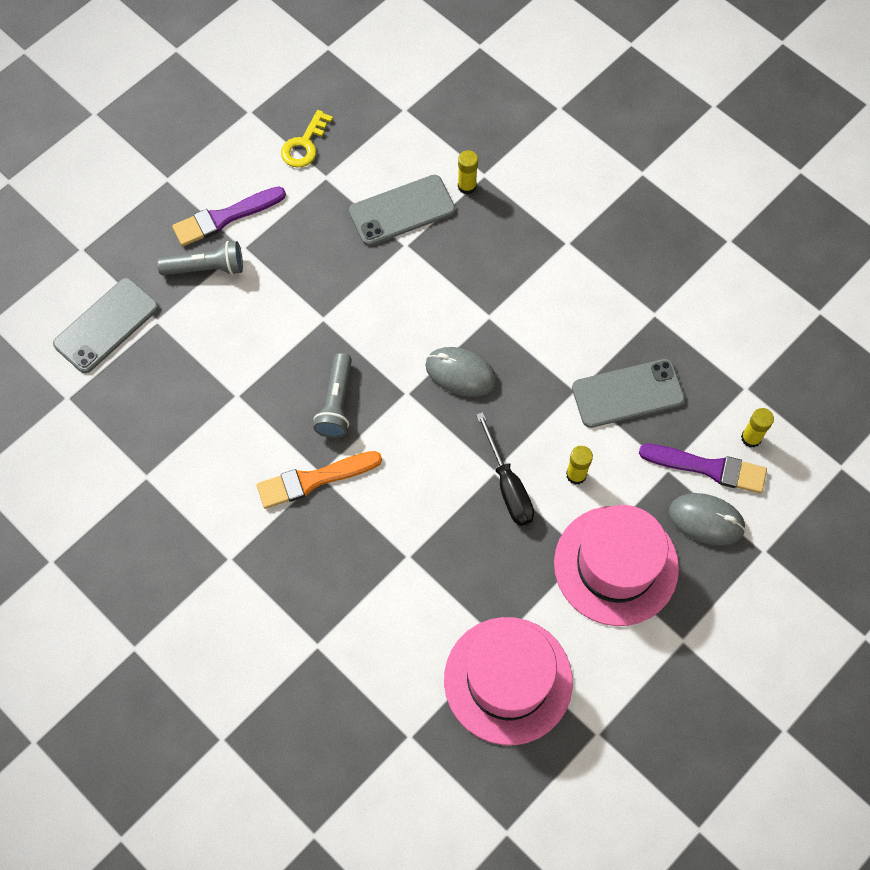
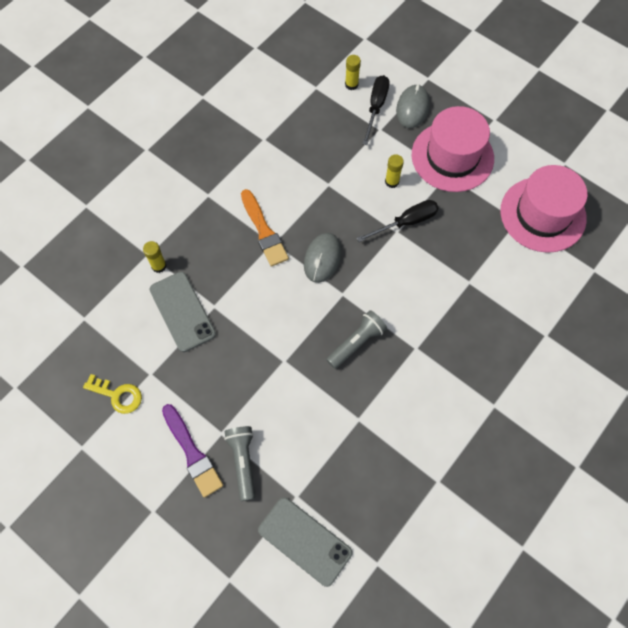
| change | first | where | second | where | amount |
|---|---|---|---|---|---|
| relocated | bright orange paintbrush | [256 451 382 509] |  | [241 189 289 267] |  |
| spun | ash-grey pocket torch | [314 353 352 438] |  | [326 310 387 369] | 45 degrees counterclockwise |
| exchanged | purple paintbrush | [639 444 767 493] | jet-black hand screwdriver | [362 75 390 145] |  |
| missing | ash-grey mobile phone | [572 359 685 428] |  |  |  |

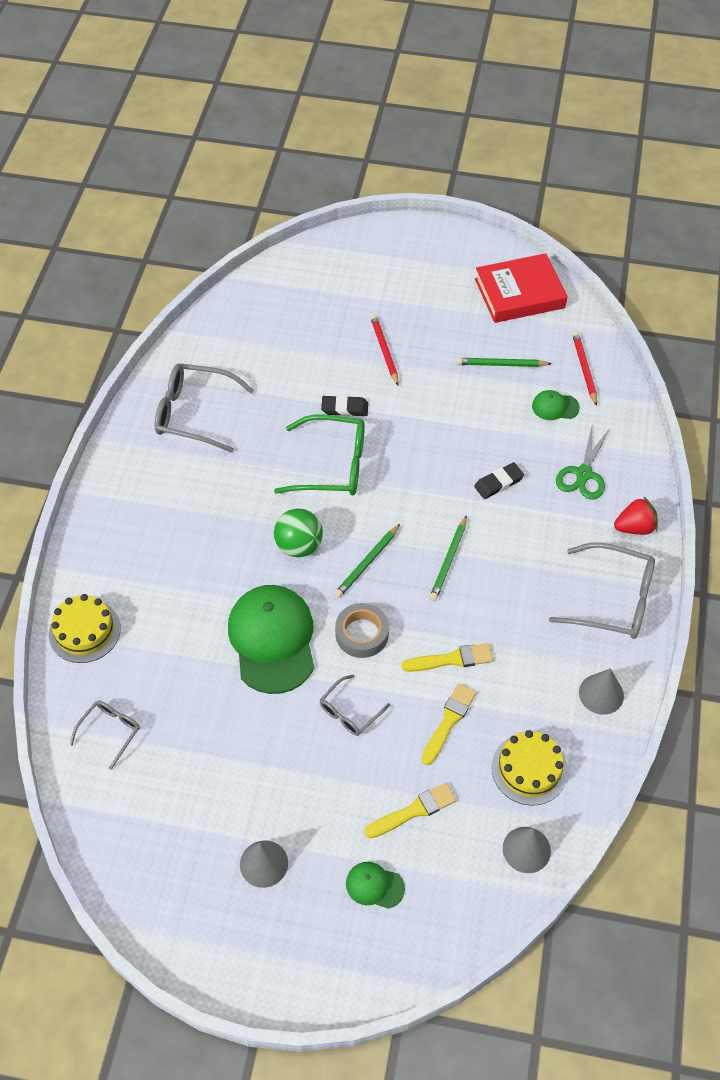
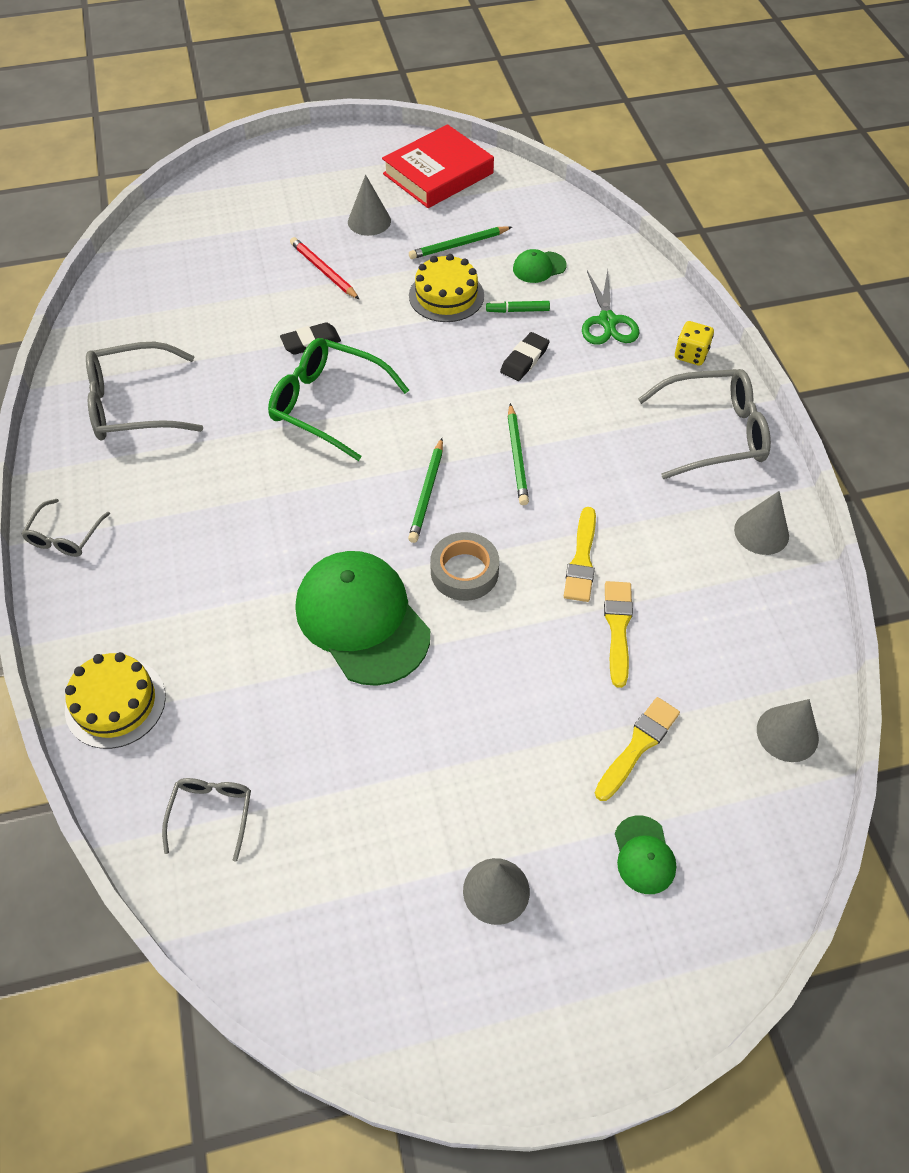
| change | first | where | second | where | amount |
|---|---|---|---|---|---|
| relocated | ash-grey eyeglasses | [320 675 390 736] |  | [21 499 110 557] |  |
| spun | emerald eyeglasses | [274 415 365 496] |  | [268 338 409 461] | 135 degrees counterclockwise |
| appeared |  |  | ash-grey cone shape | [348 175 391 236] |  |
| relocated | yellow cake | [491 730 568 806] |  | [409 254 484 322] |  |
| appeared |  |  | emerald felt pen | [486 301 550 313] |  |
| spun | yellow paintbrush | [401 643 493 672] |  | [564 507 596 602] | 135 degrees clockwise |
| spun | emerald cap | [346 862 405 909] |  | [615 815 676 894] | 90 degrees counterclockwise |
| exchanged | scarlet strawberry | [614 497 658 535] | yellow dice | [675 321 714 366] |  |
| missing | emerald sphere | [274 508 323 557] |  |  |  |
| missing | scarlet wooden pencil | [572 331 597 406] |  |  |  |

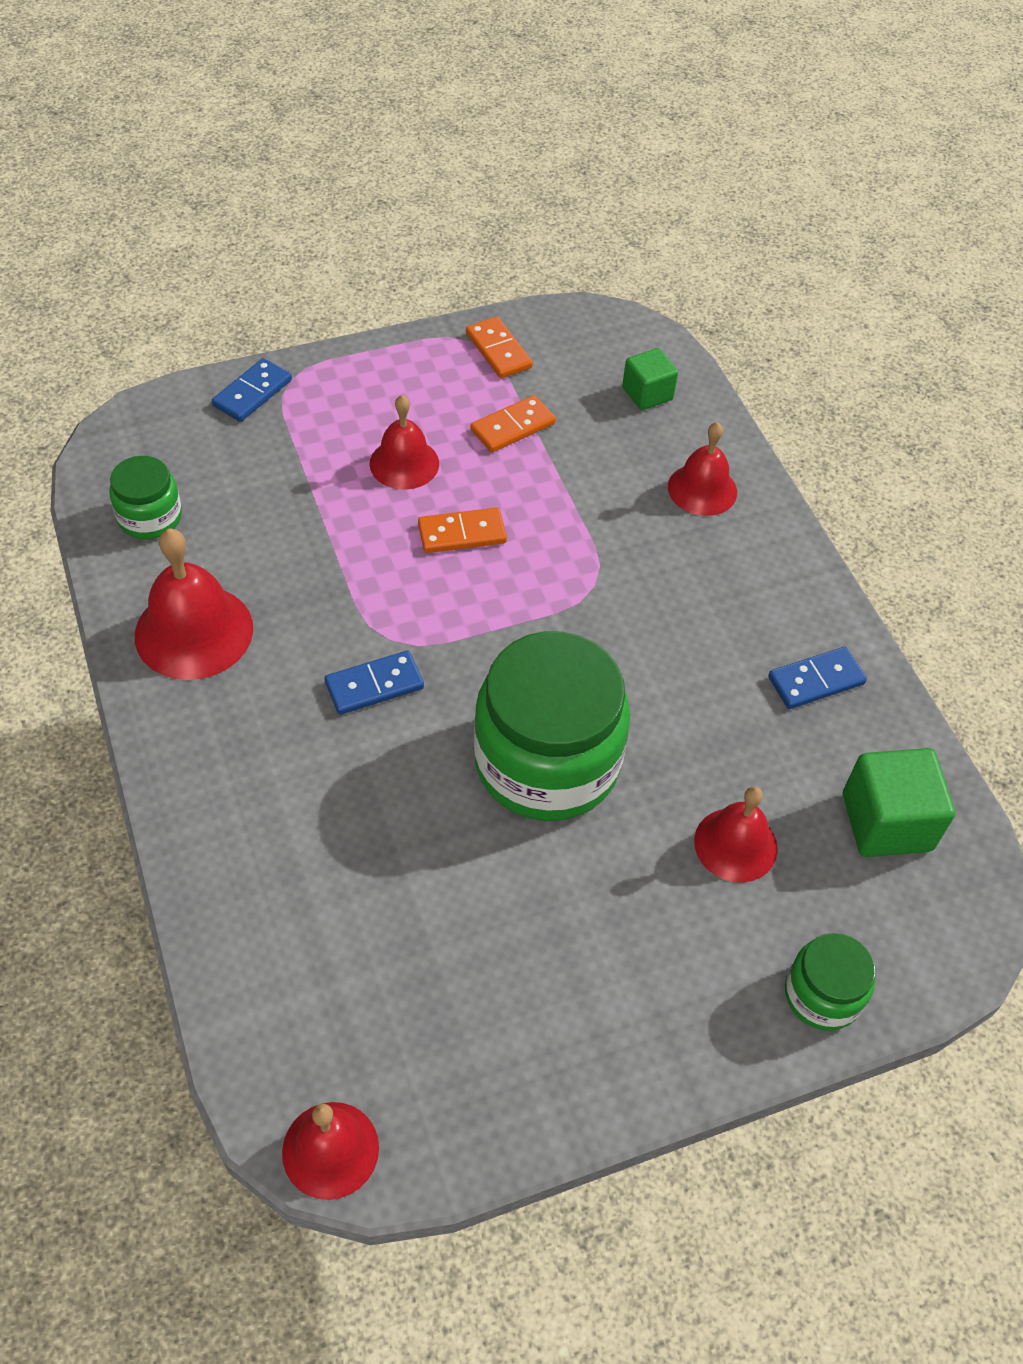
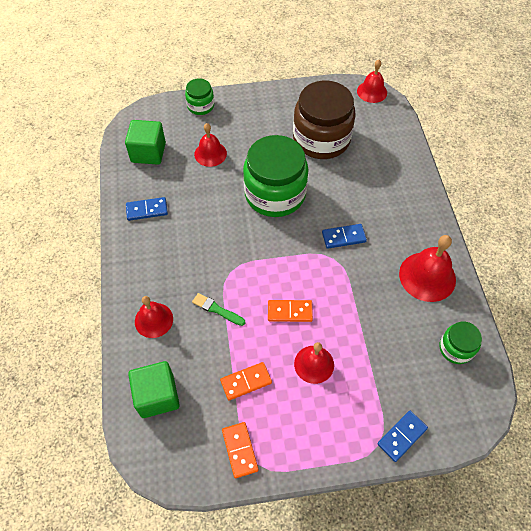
| change | first | where | second | where | amount |
|---|---|---|---|---|---|
| size | emerald solid cube | [622 348 678 410] |  | [128 361 180 418] | x1.59 |
| appeared |  |  | emerald paintbrush | [192 293 245 326] |  |
| appeared |  |  | brown jar | [293 80 356 159] |  |

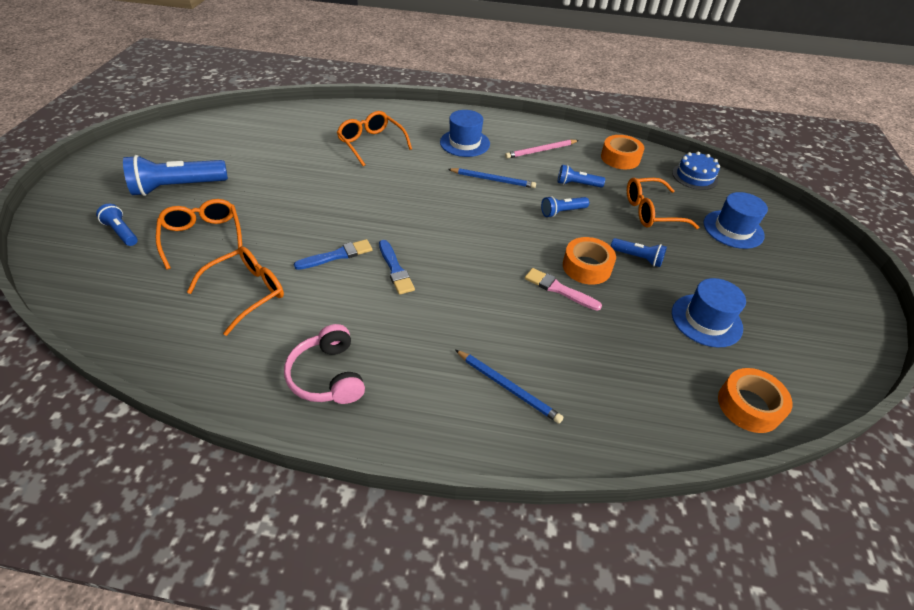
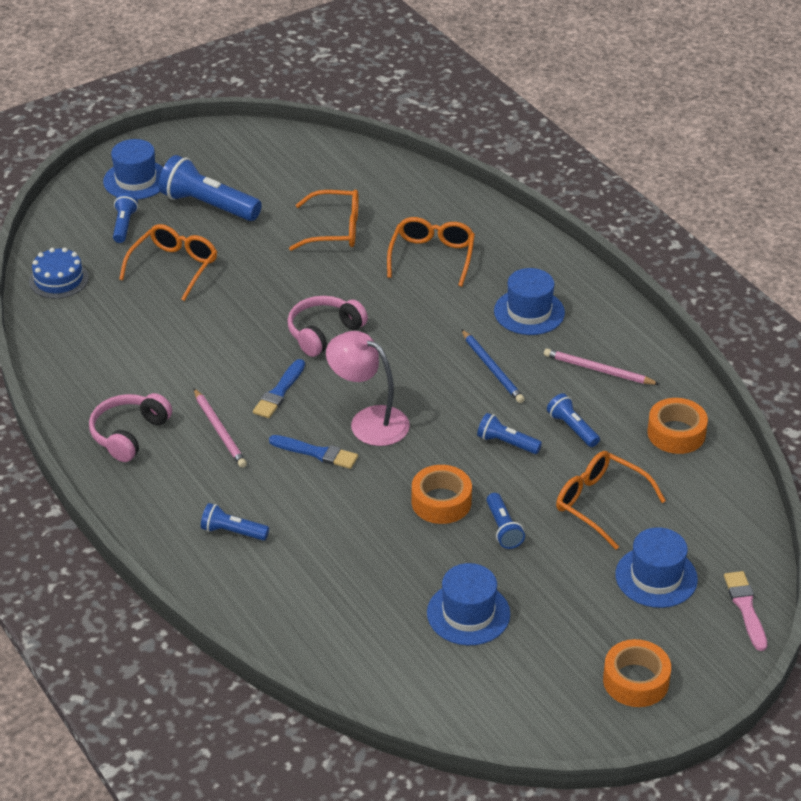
| change | first | where | second | where | amount |
|---|---|---|---|---|---|
| relocated | royal blue cake | [672 152 720 190] |  | [29 247 89 299] |  |
| appeared |  |  | royal blue tall hat | [103 139 163 200] |  |
| appeared |  |  | rose-pink wooden pencil | [194 388 247 468] |  |
| exchanged | royal blue wooden pencil | [455 350 563 424] | royal blue pocket torch | [201 503 269 540] |  |
| relocated | royal blue paintbrush | [294 239 372 270] |  | [269 435 358 469] |  |
| appeared |  |  | rose-pink headset | [287 296 368 357] |  |
| relocated | bright orange eyeglasses | [187 246 284 336] |  | [289 190 359 251] |  |
| appeared |  |  | rose-pink desk lamp | [326 331 410 446] |  |
| relocated | bright orange roll of tape | [718 368 793 433] |  | [603 639 671 707] |  |
| relocated | rose-pink paintbrush | [525 268 602 311] |  | [724 571 767 651] |  |

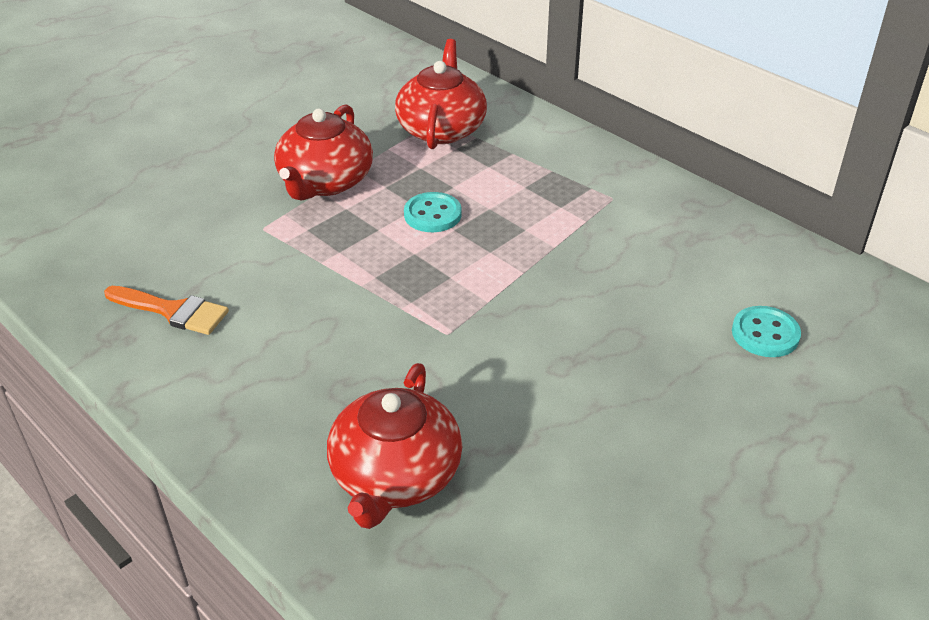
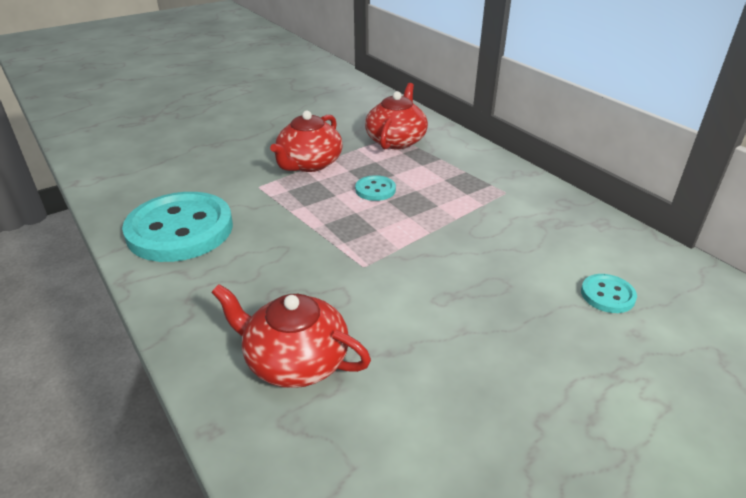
| change | first | where | second | where | amount |
|---|---|---|---|---|---|
| exchanged | bright orange paintbrush | [104 286 229 335] | aqua sewing button | [122 192 233 262] |  |
| spun | scarlet tea pot | [327 363 463 529] |  | [212 284 371 388] | 90 degrees clockwise |

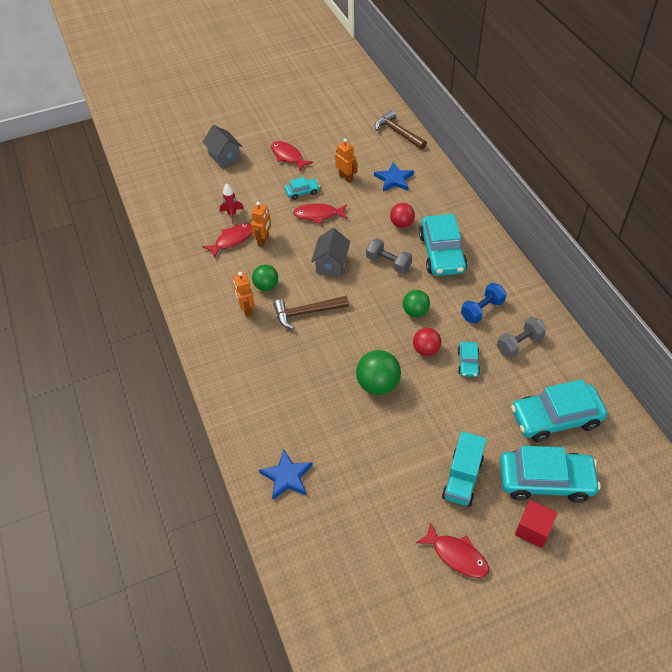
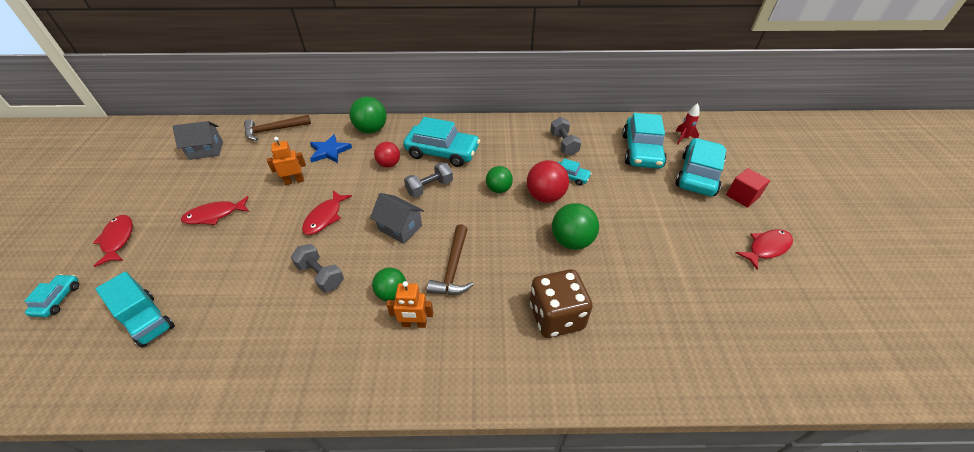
| change | first | where | second | where | amount |
|---|---|---|---|---|---|
| relocated | aqua car | [285 177 320 200] |  | [24 274 79 317] |  |
| relocated | scarlet fish figure | [202 223 252 259] |  | [93 215 133 267] |  |
| relocated | aqua truck | [442 431 486 507] |  | [95 272 175 348] |  |
| relocated | ash-grey house | [203 125 243 168] |  | [172 121 223 160] |  |
| exchanged | bright orange toy robot | [251 202 271 247] | ash-grey dumbbell | [290 244 344 293] |  |
| appeared |  |  | emerald sphere | [349 97 387 134] |  |
| size | scarlet sphere | [413 328 441 356] |  | [527 160 569 203] | x1.52 |
| appeared |  |  | brown dice | [530 269 593 338] |  |
| relocated | scarlet rocket | [220 183 244 224] |  | [676 103 700 145] |  |
| missing | royal blue star shape | [259 450 313 500] |  |  |  |
| missing | royal blue dumbbell | [461 283 507 324] |  |  |  |

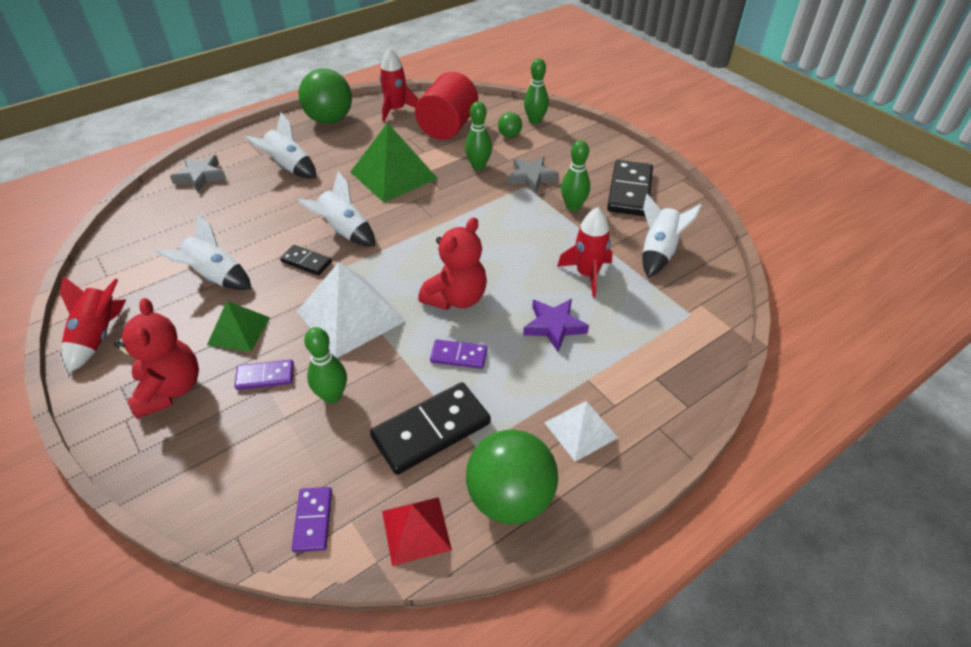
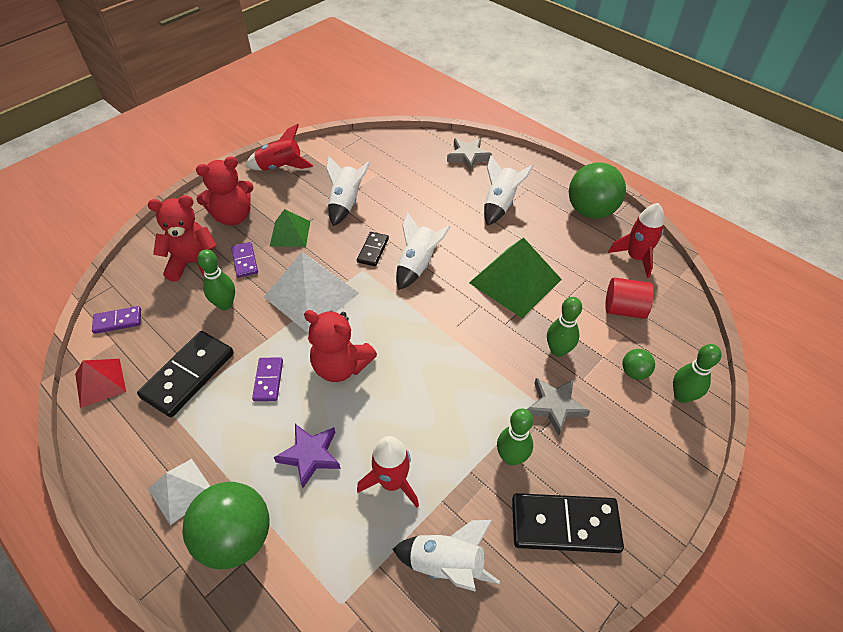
| change | first | where | second | where | amount |
|---|---|---|---|---|---|
| spun | jet-black domino piece | [370 382 491 475] |  | [137 331 234 417] | 75 degrees clockwise |
| appeared |  |  | scarlet teddy bear | [148 195 217 282] |  |
| relocated | emerald sphere | [466 430 558 524] |  | [182 482 270 569] |  |
| size | scarlet cylinder | [415 72 478 140] |  | [605 278 654 319] | x0.64 |

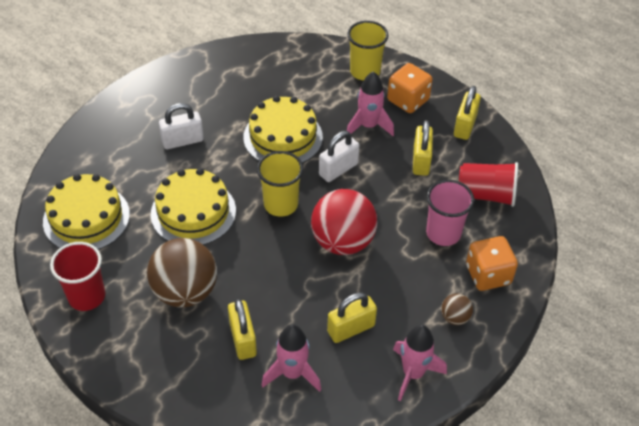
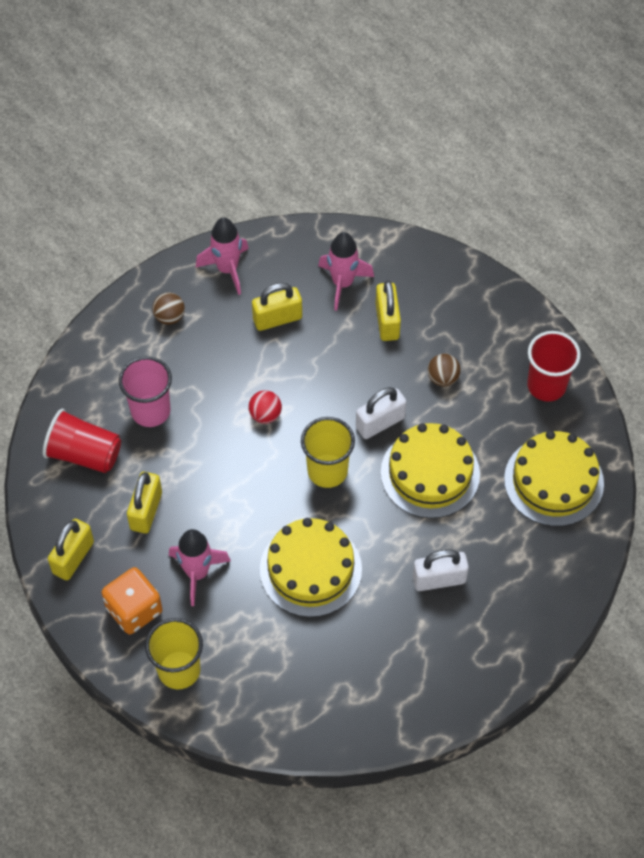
| change | first | where | second | where | amount |
|---|---|---|---|---|---|
| size | scarlet sphere | [311 189 377 255] |  | [248 390 282 424] | x0.46 |
| relocated | white lock | [319 131 359 182] |  | [356 387 407 439] |  |
| size | brown sphere | [147 238 217 308] |  | [428 354 461 387] | x0.46 |
| missing | bright orange dice | [466 236 518 291] |  |  |  |

